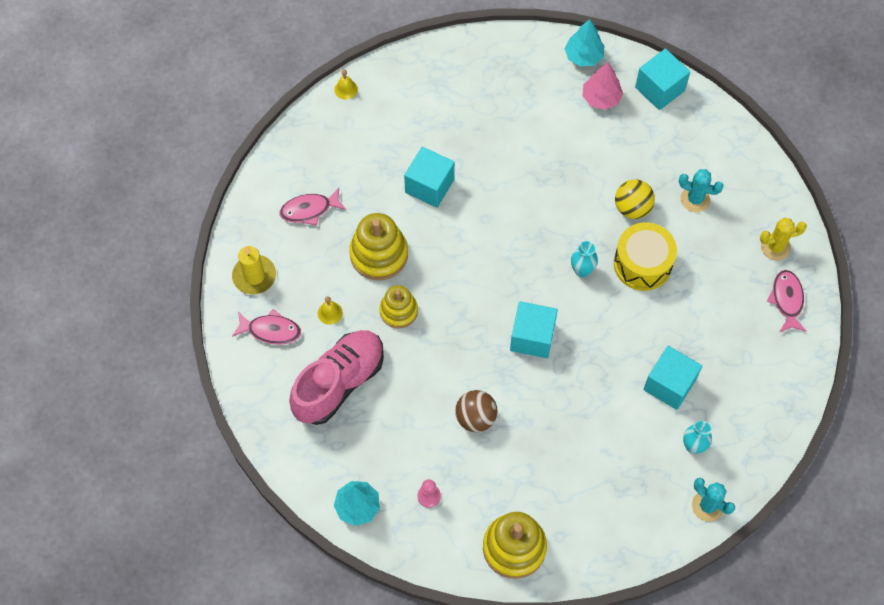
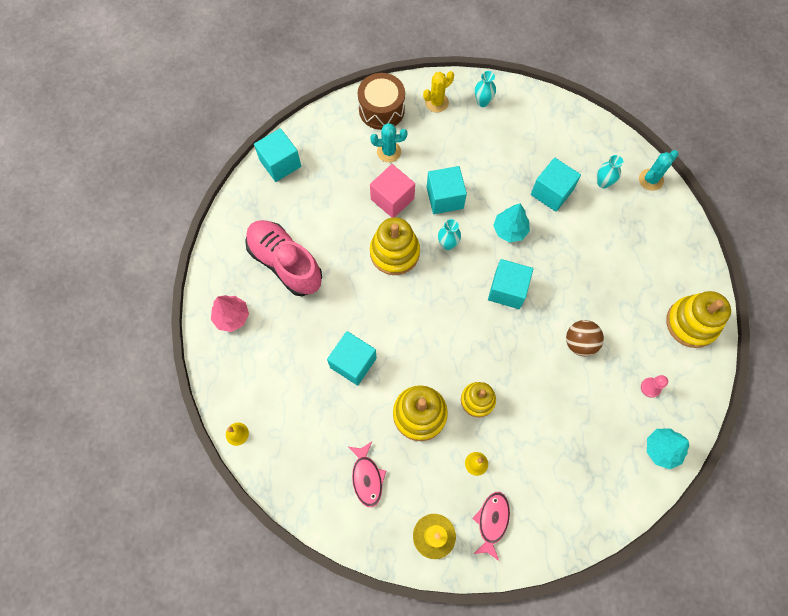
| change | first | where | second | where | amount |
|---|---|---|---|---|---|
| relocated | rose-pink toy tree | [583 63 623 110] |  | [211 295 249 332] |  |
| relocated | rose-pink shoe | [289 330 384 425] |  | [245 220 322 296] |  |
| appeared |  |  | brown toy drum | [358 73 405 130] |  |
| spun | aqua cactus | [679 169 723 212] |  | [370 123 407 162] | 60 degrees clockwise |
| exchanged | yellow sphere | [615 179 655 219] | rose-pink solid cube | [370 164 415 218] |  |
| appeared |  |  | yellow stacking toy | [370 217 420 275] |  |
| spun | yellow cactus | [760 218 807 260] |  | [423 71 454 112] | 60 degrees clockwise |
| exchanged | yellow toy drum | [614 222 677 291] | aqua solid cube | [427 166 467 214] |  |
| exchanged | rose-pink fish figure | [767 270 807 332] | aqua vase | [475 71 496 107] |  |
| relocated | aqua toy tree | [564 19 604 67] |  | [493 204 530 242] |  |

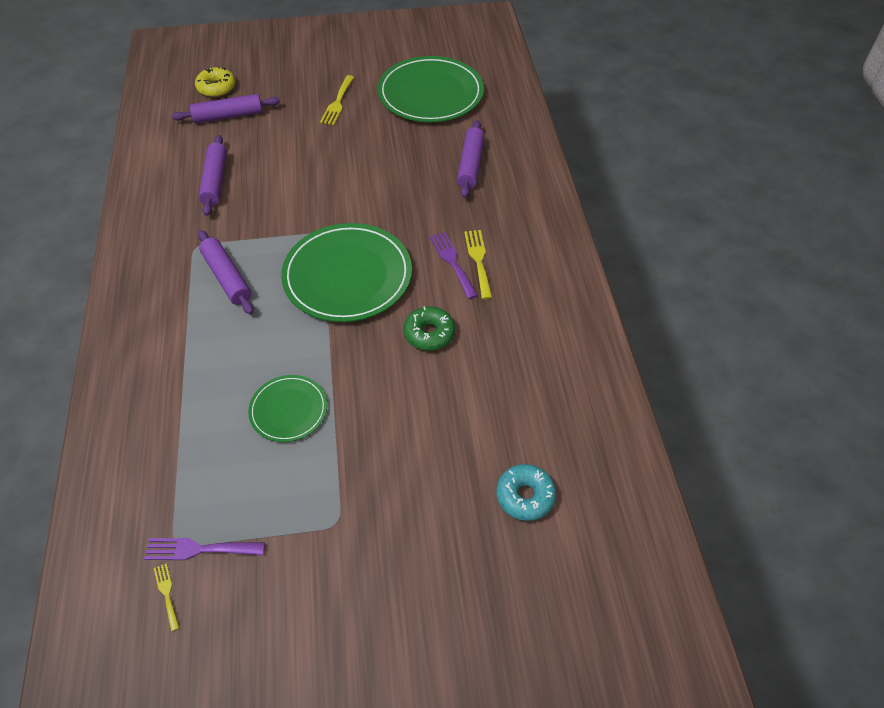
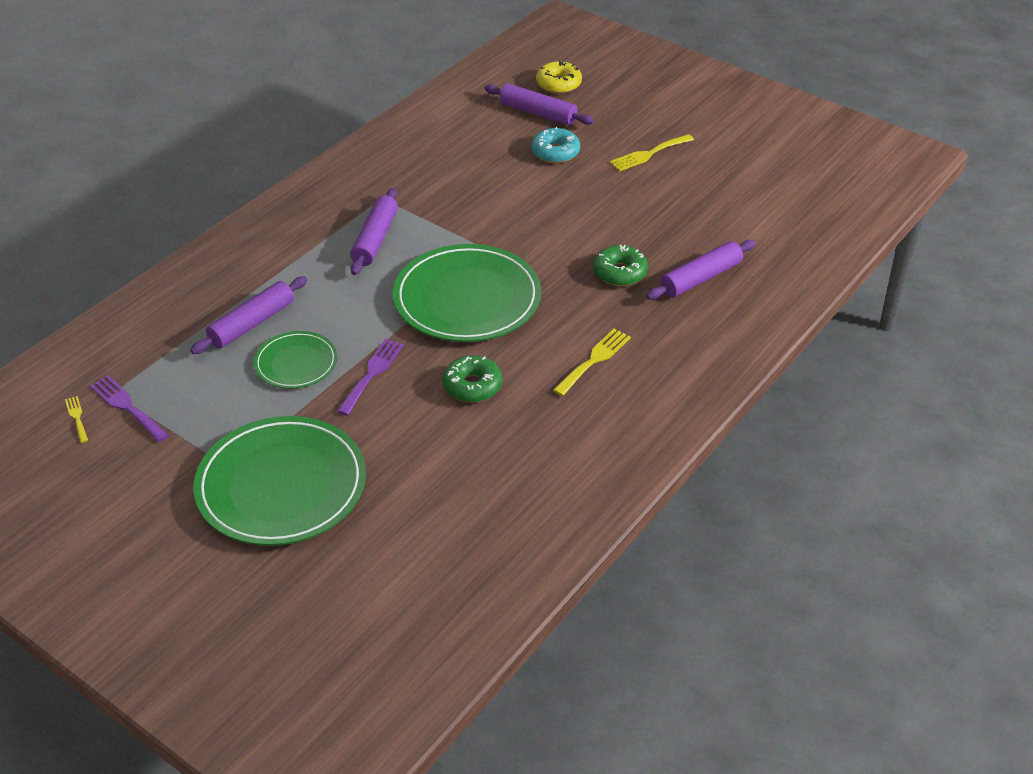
| change | first | where | second | where | amount |
|---|---|---|---|---|---|
| spun | yellow table fork | [154 563 179 632] |  | [65 396 88 443] | 45 degrees counterclockwise |
| relocated | purple rolling pin | [198 135 227 216] |  | [190 276 307 354] |  |
| relocated | emerald plate | [378 56 484 122] |  | [193 416 366 546] |  |
| relocated | purple table fork | [430 232 478 299] |  | [337 339 404 415] |  |
| relocated | aqua donut | [496 464 556 521] |  | [531 127 580 163] |  |
| appeared |  |  | emerald donut | [593 245 648 286] |  |

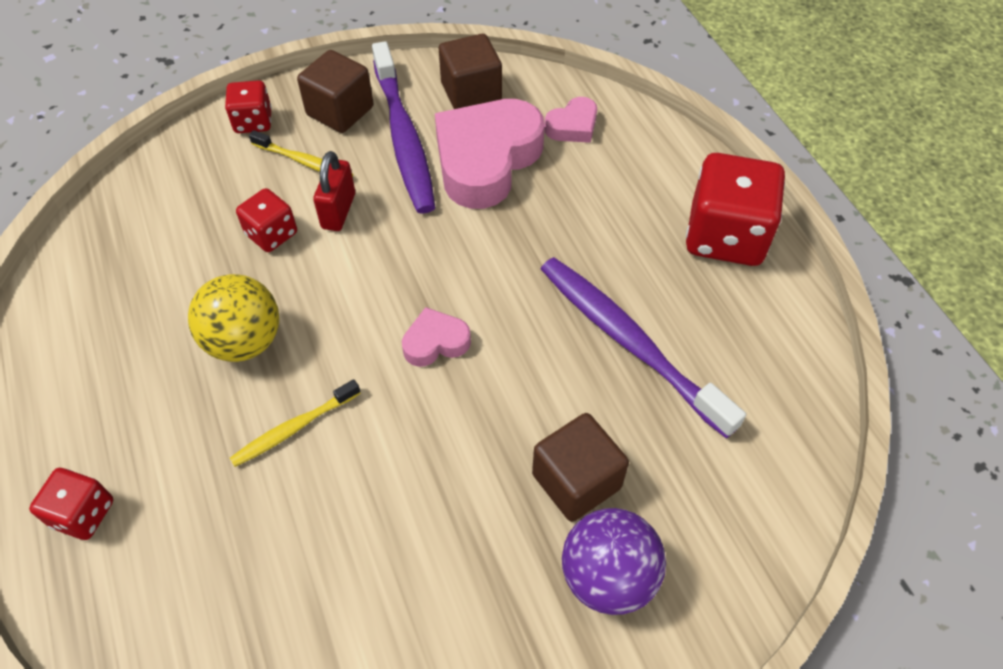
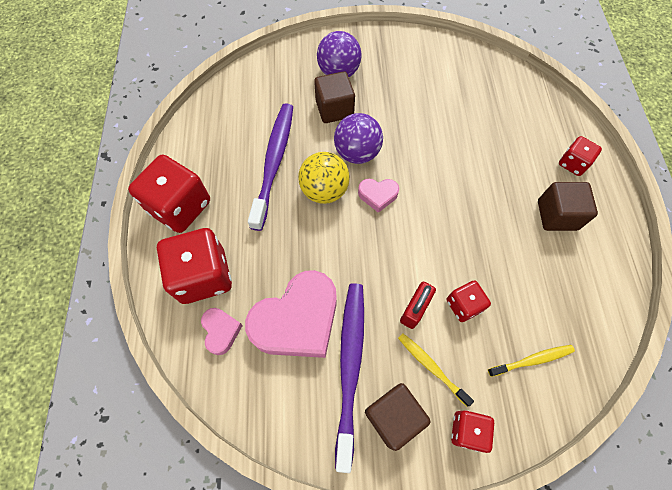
| change | first | where | second | where | amount |
|---|---|---|---|---|---|
| appeared |  |  | scarlet dice | [157 228 232 304] |  |
| spun | rose-pink love heart | [544 97 597 143] |  | [201 308 243 355] | 90 degrees clockwise |
| spun | purple dental brush | [541 257 746 439] |  | [248 103 293 231] | 150 degrees counterclockwise |
| relocated | yellow sphere | [188 274 279 362] |  | [298 152 350 204] |  |
| appeared |  |  | purple sphere | [334 113 383 164] |  |
| relocated | yellow dental brush | [230 379 361 467] |  | [488 345 575 377] |  |
| relocated | brown solid cube | [439 34 502 109] |  | [538 182 598 231] |  |

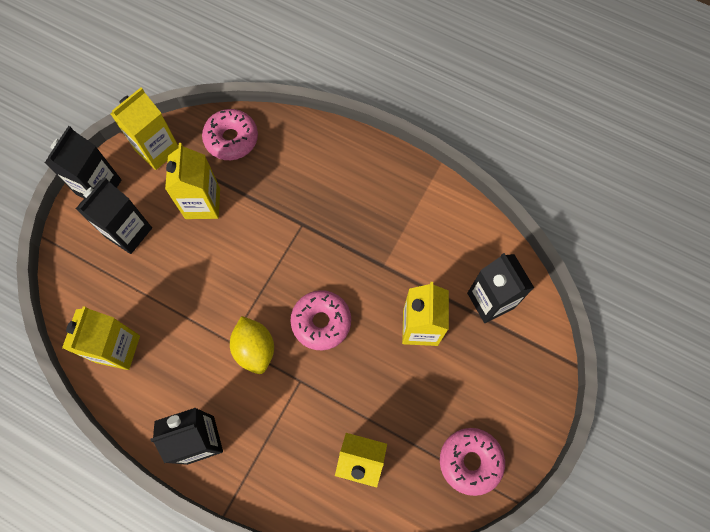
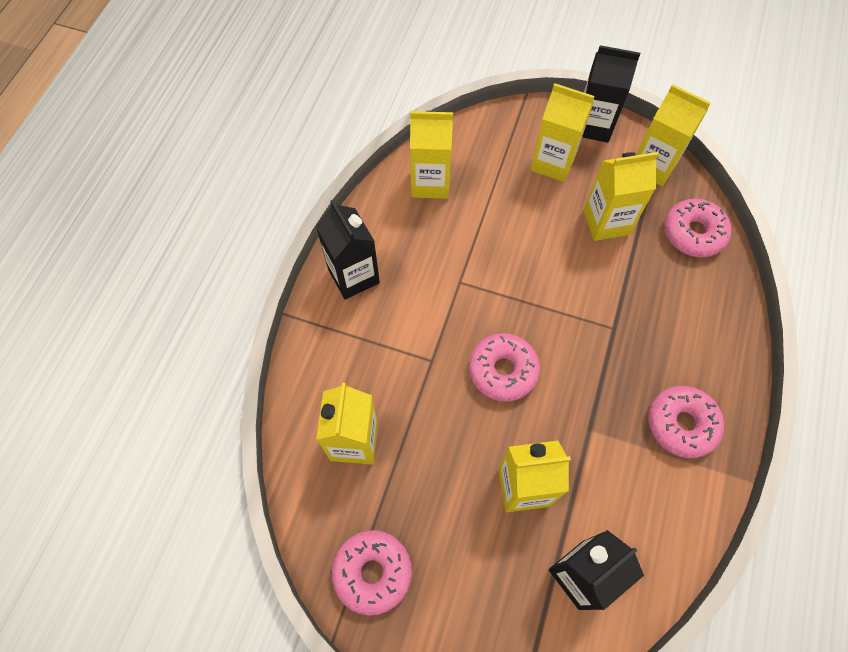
| change | first | where | second | where | amount |
|---|---|---|---|---|---|
| colour | jet-black milk carton | [76 177 152 254] | yellow milk carton | [530 83 594 182] |  |
| appeared |  |  | rose-pink donut | [648 386 724 458] |  |
| missing | yellow toy lemon | [230 316 274 374] |  |  |  |

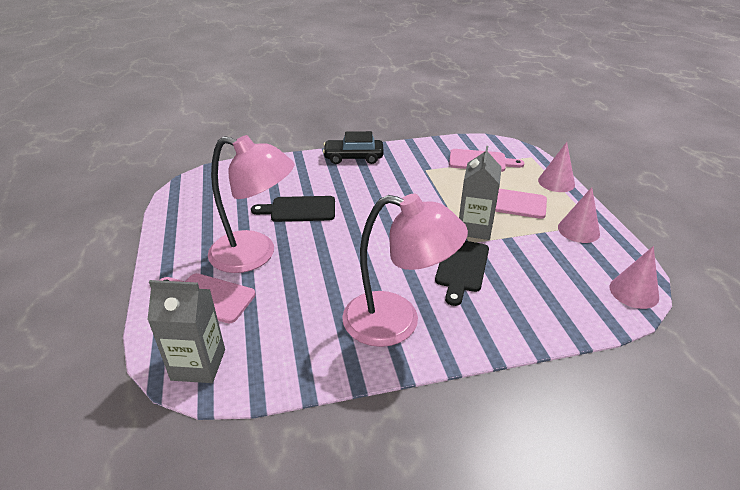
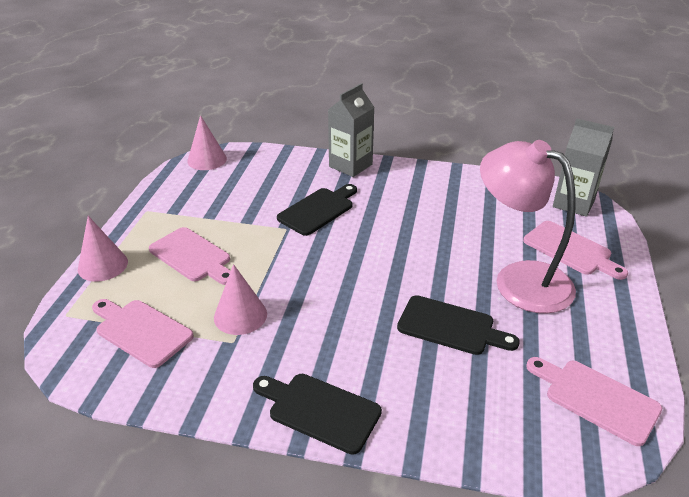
| change | first | where | second | where | amount |
|---|---|---|---|---|---|
| relocated | rose-pink cone shape | [558 187 600 243] |  | [214 264 267 335] |  |
| exchanged | jet-black car | [323 131 384 164] | jet-black chopping board | [253 374 382 455] |  |
| relocated | ash-grey milk carton | [459 146 502 240] |  | [328 83 375 177] |  |
| appeared |  |  | rose-pink chopping board | [526 357 662 446] |  |
| missing | rose-pink desk lamp | [342 193 468 347] |  |  |  |

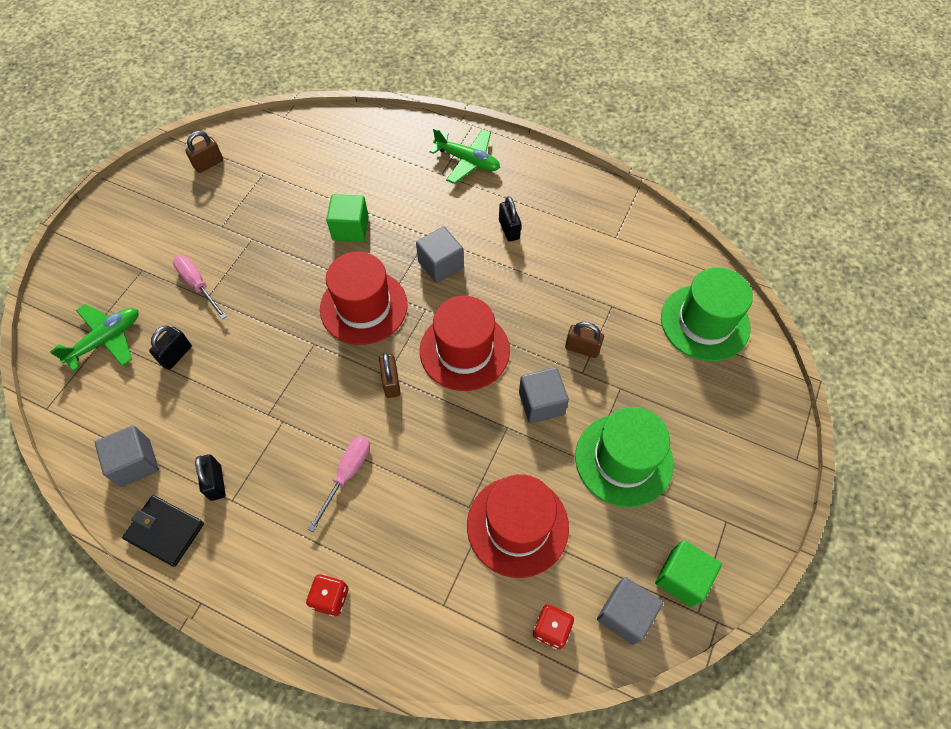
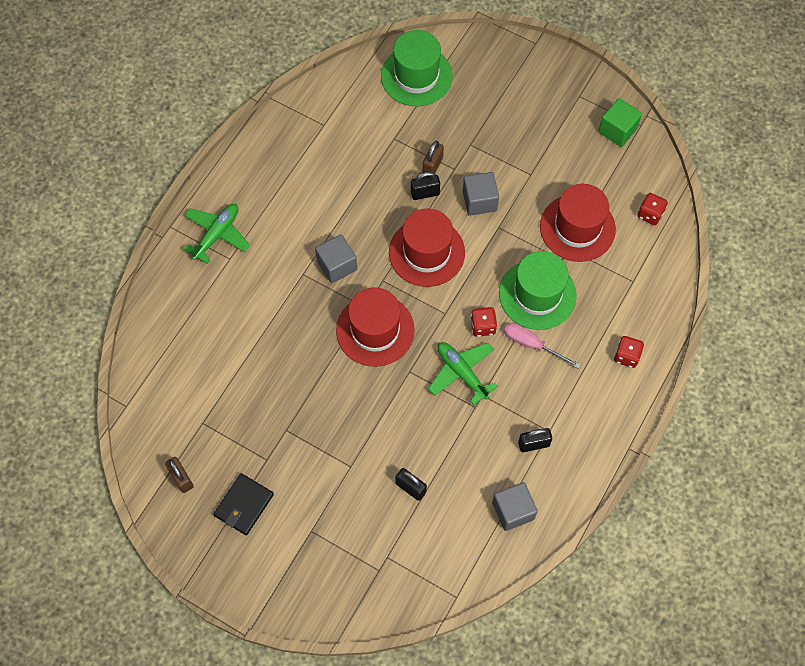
| change | first | where | second | where | amount |
|---|---|---|---|---|---|
| relocated | jet-black card wallet | [122 495 204 567] |  | [213 473 274 535] |  |
| relocated | jet-black lock | [499 196 521 242] |  | [411 172 440 200] |  |
| relocated | emerald plane | [50 304 138 371] |  | [428 342 498 405] |  |
| appeared |  |  | scarlet dice | [470 307 497 337] |  |
| relocated | emerald tall hat | [575 407 674 507] |  | [499 251 577 330] |  |
| missing | rose-pink hand screwdriver | [173 255 227 319] |  |  |  |
| missing | emerald solid cube | [326 194 369 242] |  |  |  |
| missing | brown lock | [379 353 401 398] |  |  |  |
| missing | ash-grey solid cube | [597 577 663 645] |  |  |  |

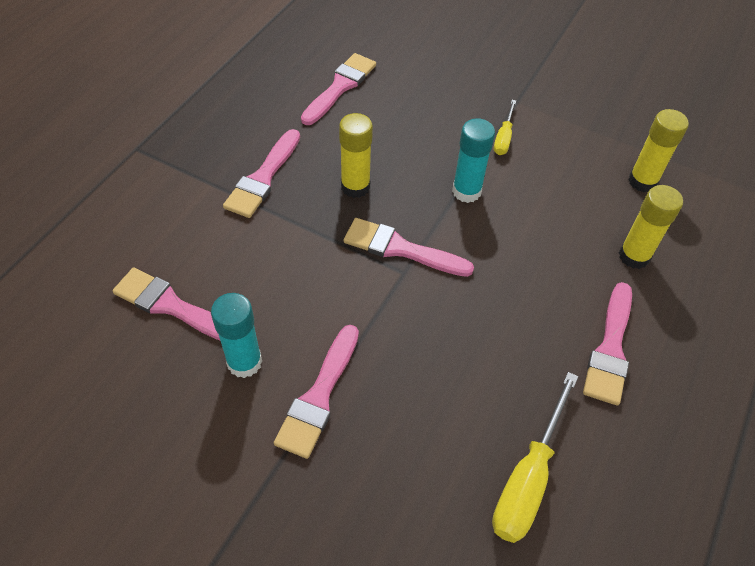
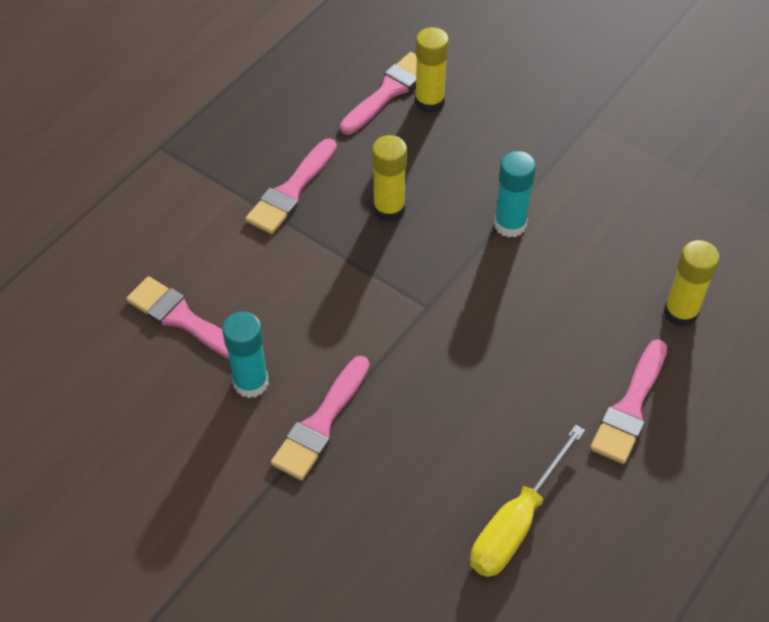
| change | first | where | second | where | amount |
|---|---|---|---|---|---|
| relocated | yellow glue stick | [628 109 689 192] |  | [415 27 449 113] |  |
| missing | rose-pink paintbrush | [344 218 474 277] |  |  |  |
| missing | yellow hand screwdriver | [494 100 516 155] |  |  |  |

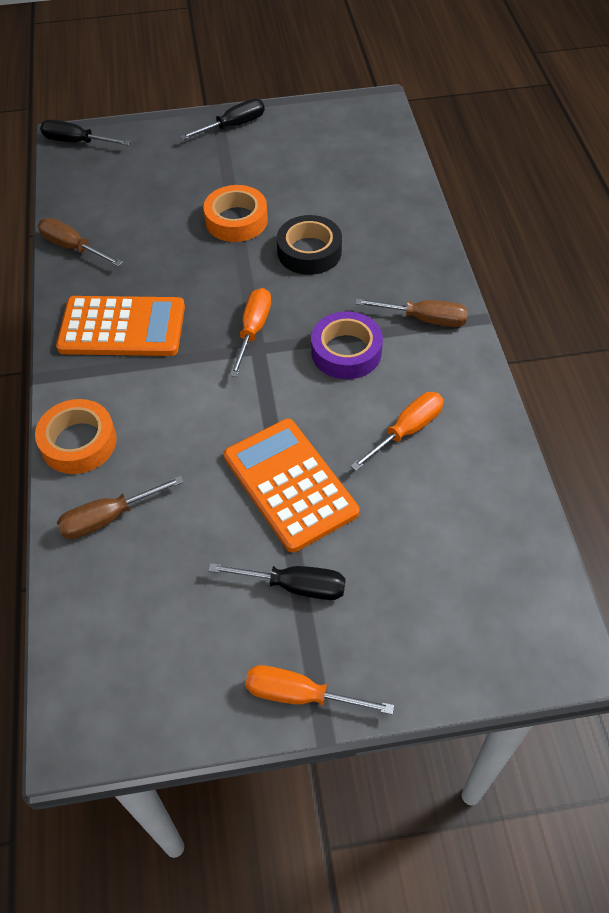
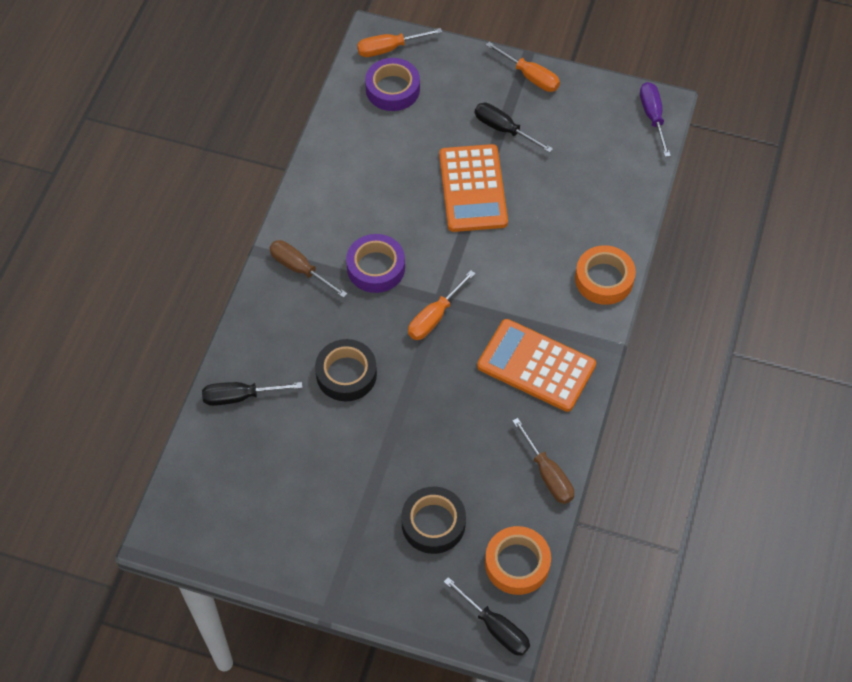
| change | first | where | second | where | amount |
|---|---|---|---|---|---|
| relocated | jet-black hand screwdriver | [180 99 265 140] |  | [202 382 302 406] |  |
| relocated | bright orange hand screwdriver | [351 392 444 471] |  | [357 28 442 57] |  |
| appeared |  |  | purple roll of tape | [365 58 420 111] |  |
| appeared |  |  | jet-black roll of tape | [401 487 466 554] |  |
| relocated | bright orange roll of tape | [203 185 268 242] |  | [485 526 551 595] |  |
| appeared |  |  | purple hand screwdriver | [640 82 671 157] |  |
| missing | brown hand screwdriver | [57 476 184 539] |  |  |  |

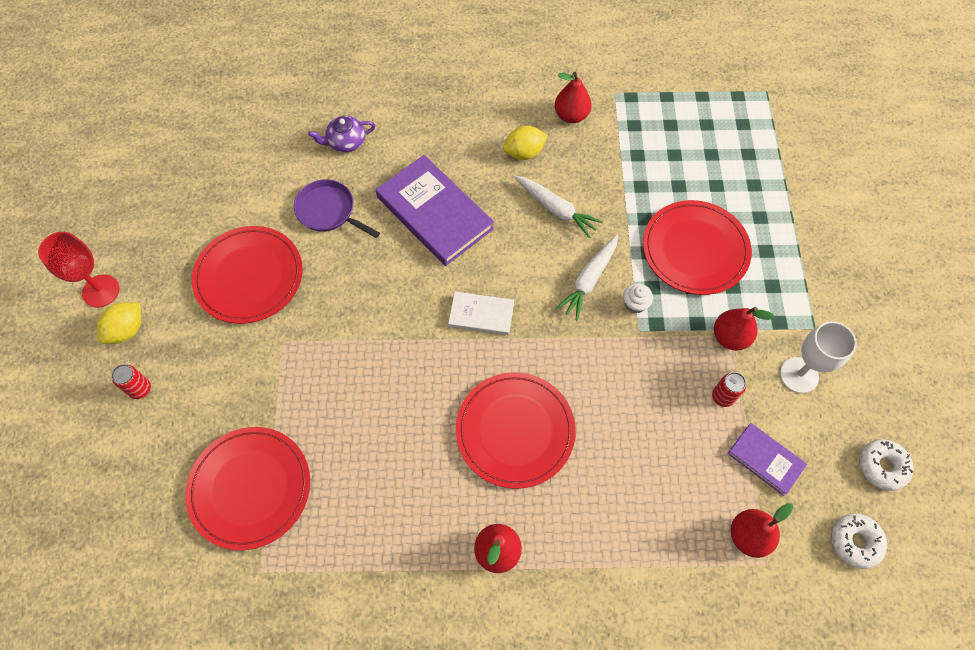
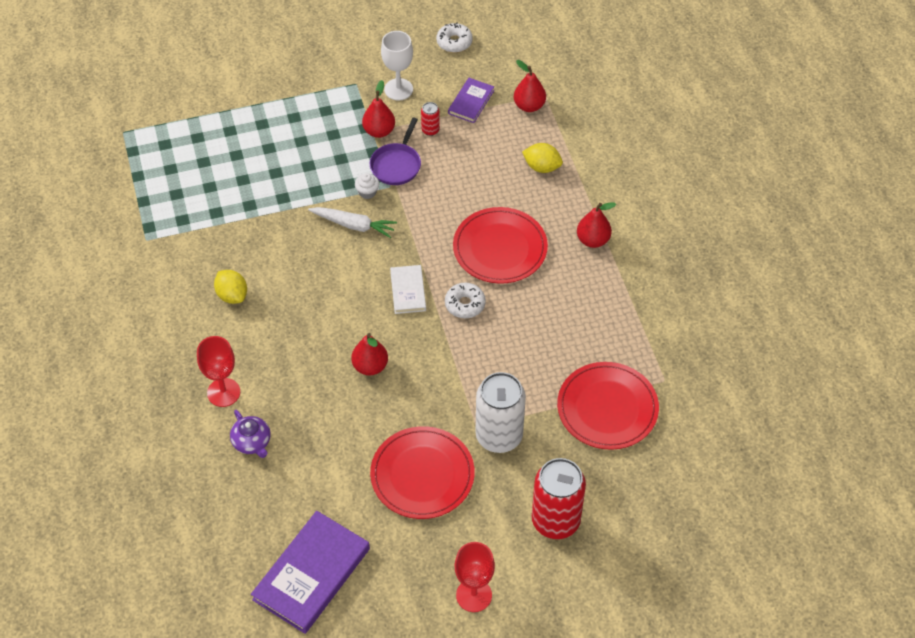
| change | first | where | second | where | amount |
|---|---|---|---|---|---|
| appeared |  |  | scarlet goblet | [197 336 240 407] |  |
| relocated | purple book | [376 155 494 266] |  | [251 511 370 634] |  |
| relocated | scarlet toy pear | [555 72 592 123] |  | [351 333 388 375] |  |
| relocated | purple pan | [294 179 380 238] |  | [370 118 421 185] |  |
| relocated | white donut | [831 513 887 569] |  | [445 283 486 318] |  |
| appeared |  |  | white can | [476 372 526 453] |  |
| relocated | yellow toy lemon | [97 303 141 344] |  | [522 143 563 173] |  |
| size | scarlet can | [111 364 151 399] |  | [532 458 586 539] | x2.29 |
| missing | white carrot | [514 176 603 238] |  |  |  |
| missing | scarlet plate | [643 200 752 295] |  |  |  |

